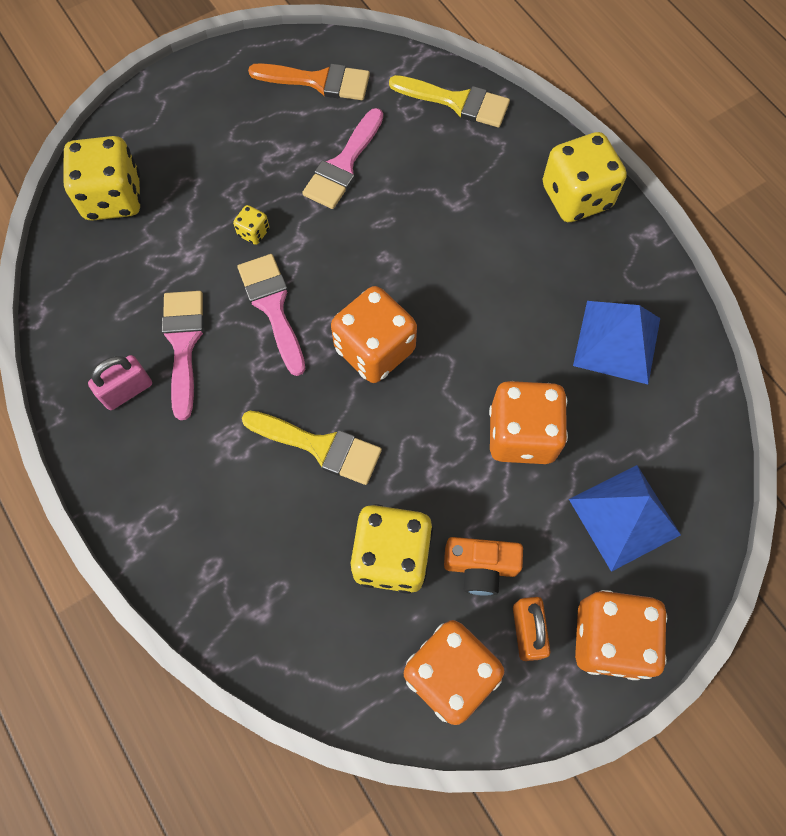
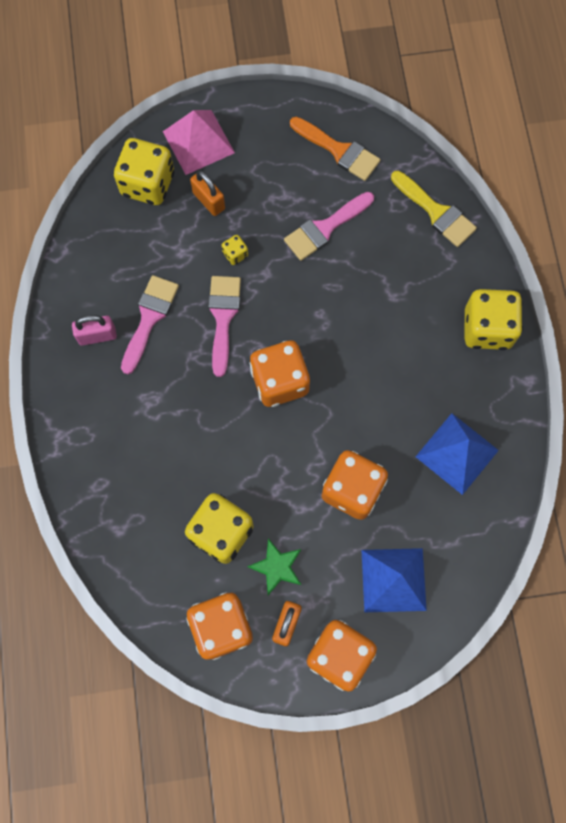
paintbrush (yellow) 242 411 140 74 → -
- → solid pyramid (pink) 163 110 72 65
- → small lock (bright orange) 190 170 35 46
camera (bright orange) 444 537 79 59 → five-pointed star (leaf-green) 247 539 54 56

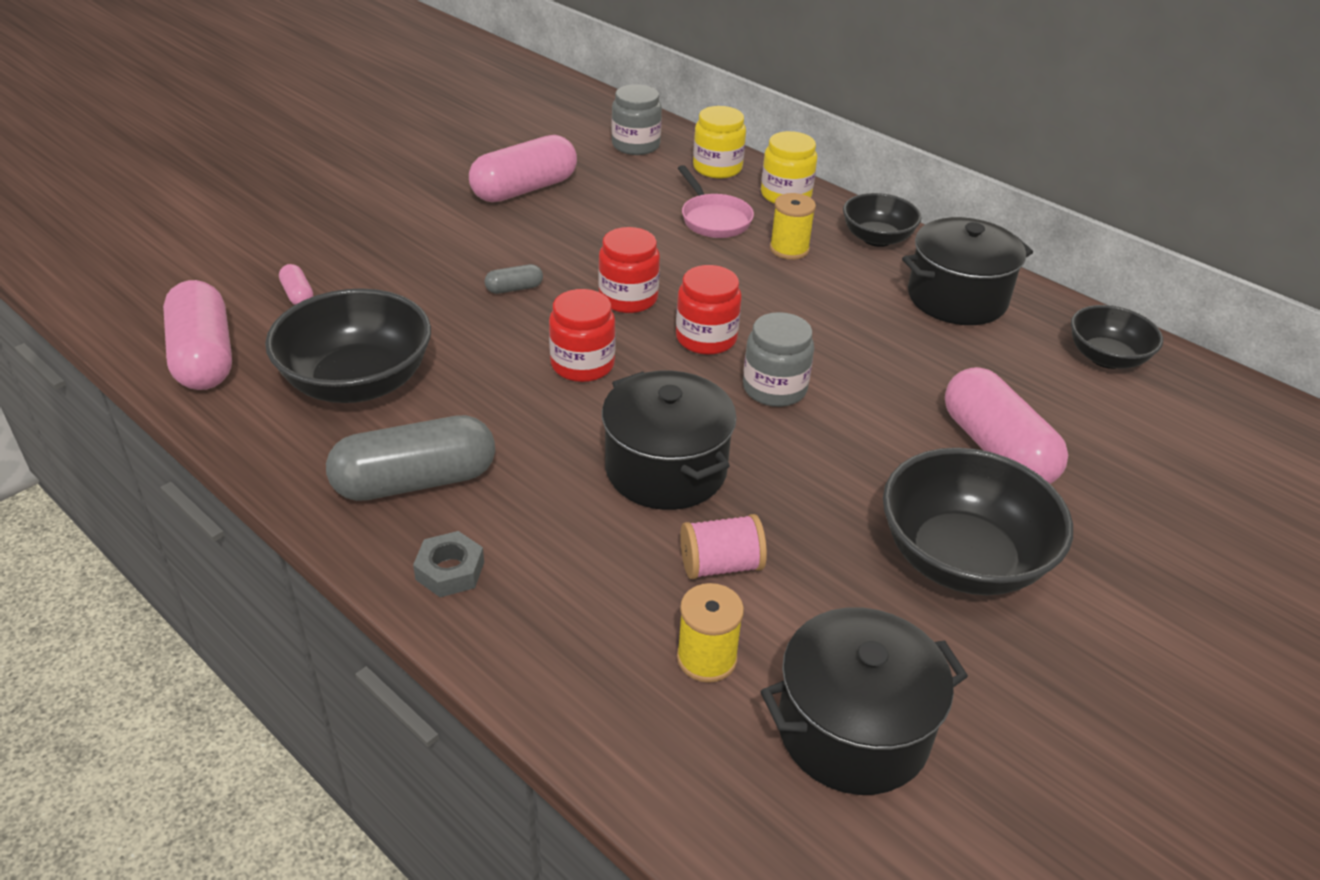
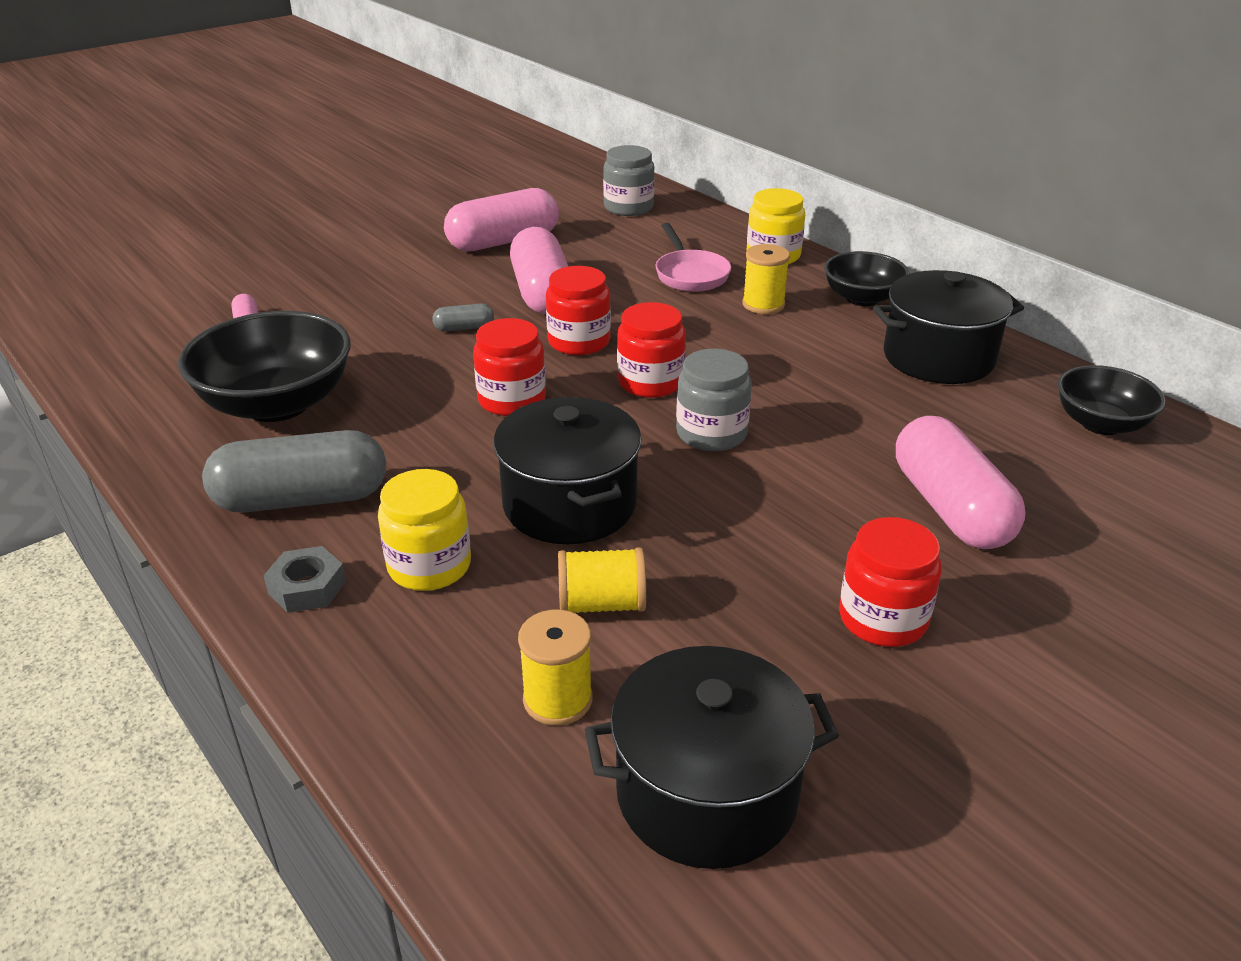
pill (pink) 163 280 69 110 → pill (pink) 510 227 59 87, shifted
preserve jar (yellow) 693 106 53 72 → preserve jar (yellow) 378 469 93 122, shifted
bowl (ebony) 883 448 190 147 → preserve jar (red) 839 517 103 130
bobbin (pink) 680 514 87 65 → bobbin (yellow) 558 547 88 66

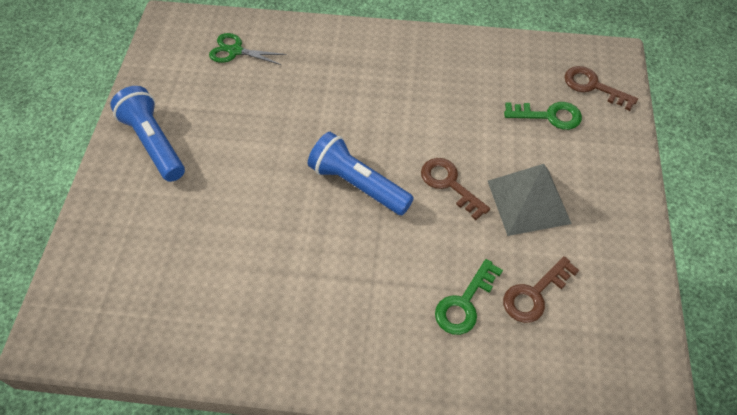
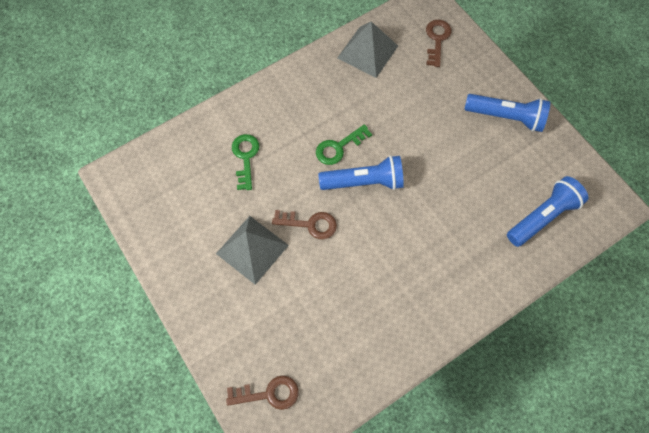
- → solid pyramid (ash-grey) 337 21 61 57
latchkey (russet) 503 256 76 67 → latchkey (russet) 426 20 26 47, shifted
latchkey (leaf-green) 504 102 78 28 → latchkey (leaf-green) 316 124 56 41, shifted
pair of scissors (leaf-green) 209 33 78 32 → pocket torch (cobalt) 507 176 82 71

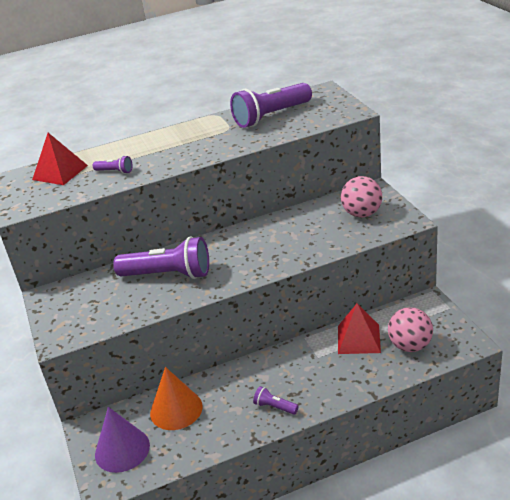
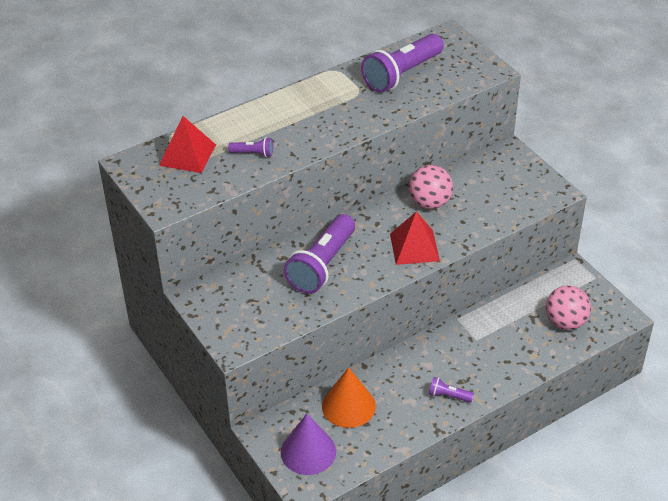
solid pyramid (red) 338 304 43 50 → solid pyramid (red) 390 211 50 54, shifted
sphere (pink) 341 176 41 41 → sphere (pink) 409 165 44 44, shifted
pocket torch (purple) 113 236 96 43 → pocket torch (purple) 284 214 71 80, 120 degrees clockwise

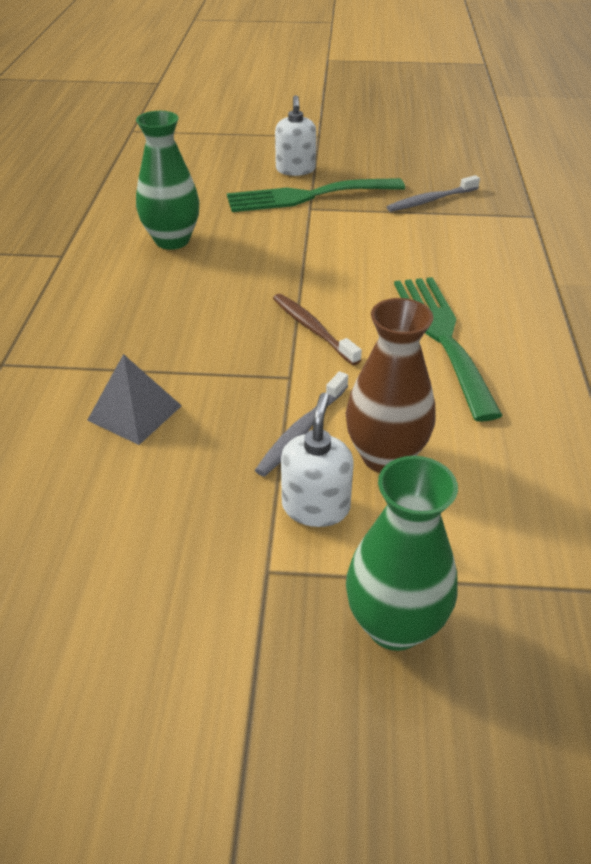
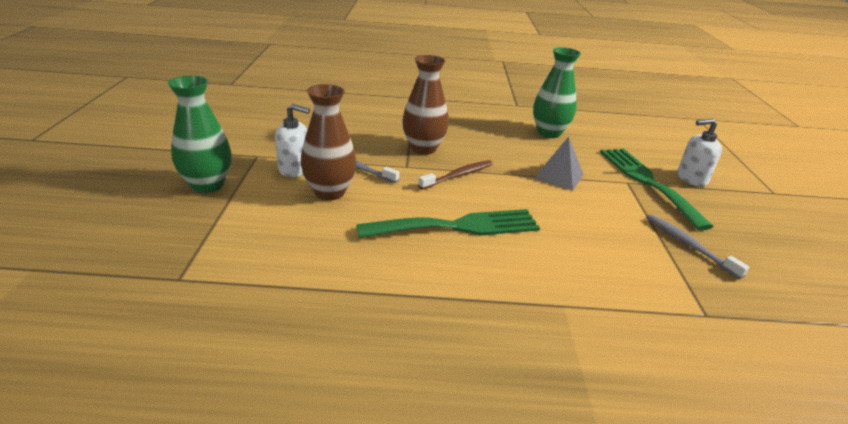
- → vase (russet) 402 55 47 100
solid pyramid (ash-grey) 87 354 95 91 → solid pyramid (ash-grey) 534 136 49 55, shifted

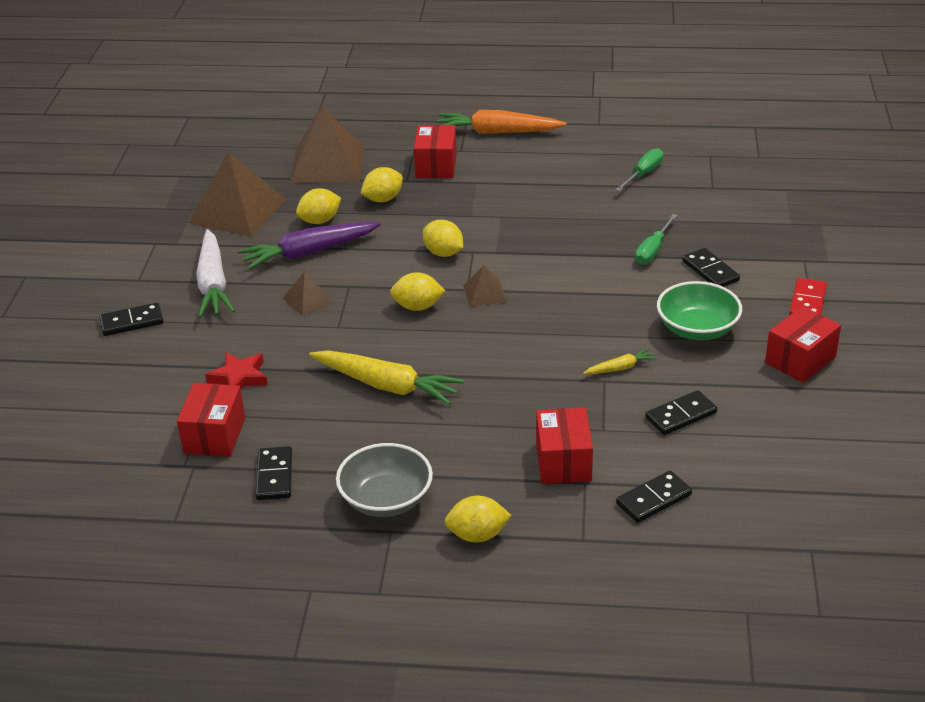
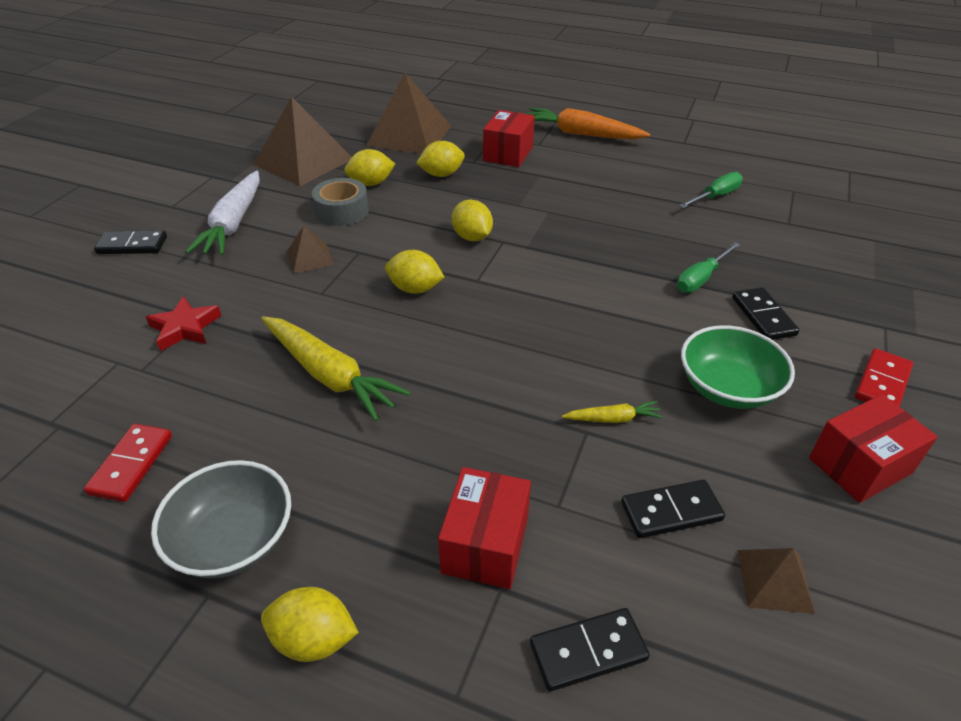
package (red) 177 383 68 74 → -
solid pyramid (russet) 463 265 44 42 → solid pyramid (russet) 737 548 78 66, shifted
toy carrot (purple) 238 222 143 47 → sticky tape (ash-grey) 312 178 57 48
domino tile (ebony) 255 446 37 54 → domino tile (red) 84 424 88 78

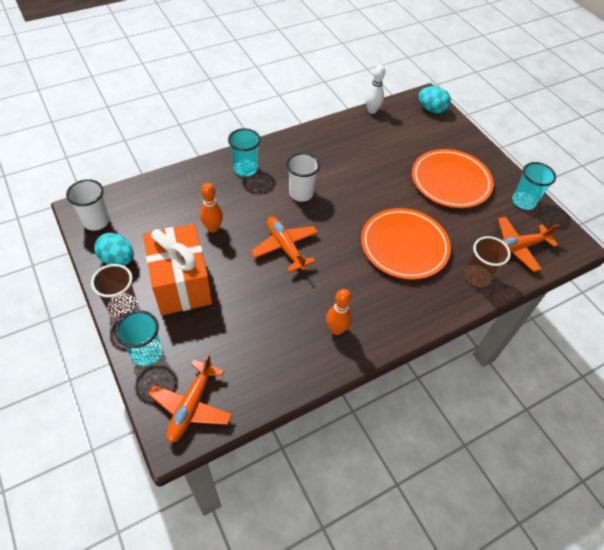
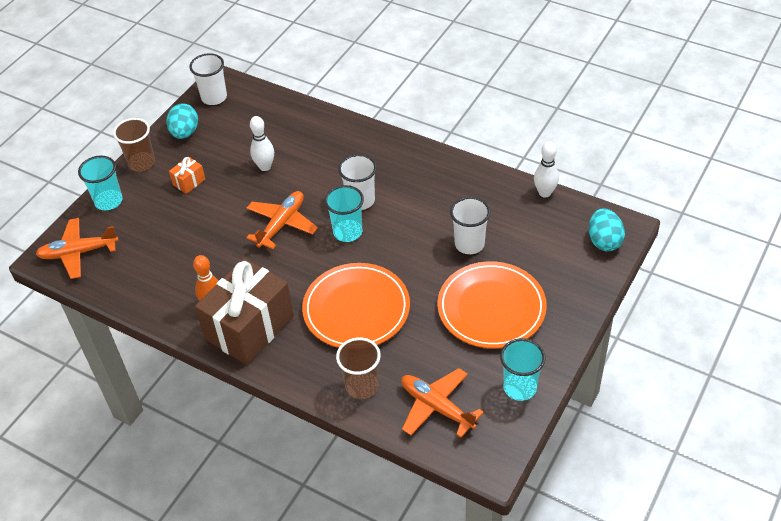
- → present (russet) 195 258 99 107
- → beaker (white) 450 197 40 57
beaker (teal) 228 128 33 48 → beaker (teal) 325 185 39 57, shifted
skittle (bright orange) 200 183 23 49 → skittle (white) 250 116 24 55
present (bright orange) 143 224 69 91 → present (bright orange) 169 157 36 37, x0.41

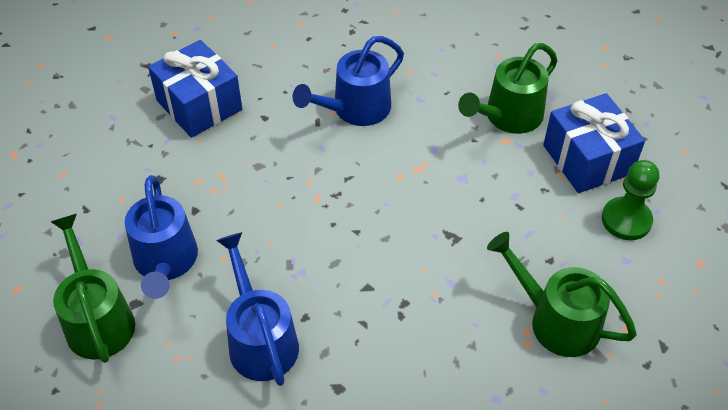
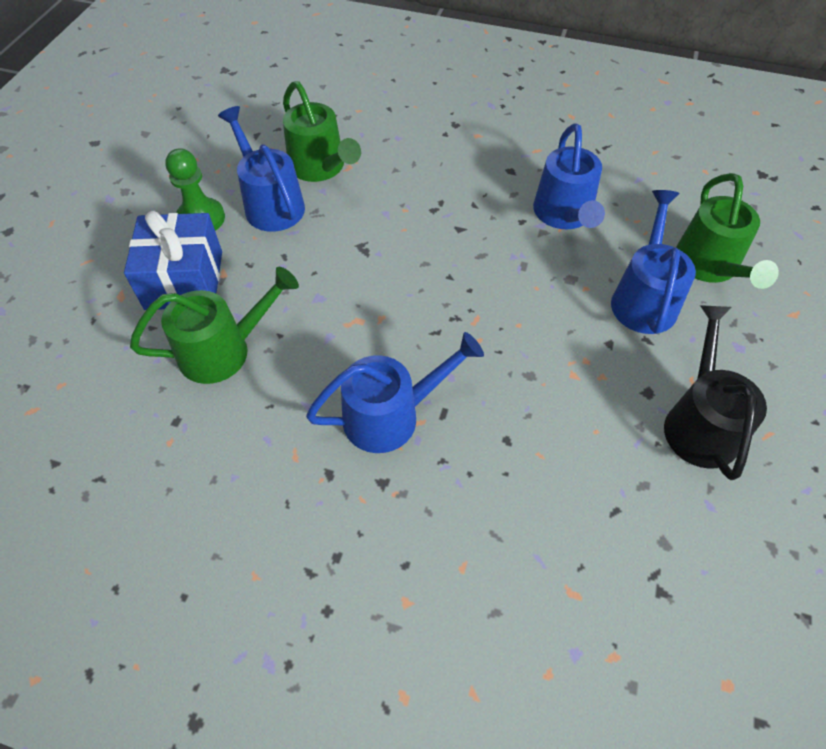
present (cobalt) 148 40 94 98 → -
- → watering pot (cobalt) 218 106 87 126
- → watering pot (ebony) 664 305 103 175

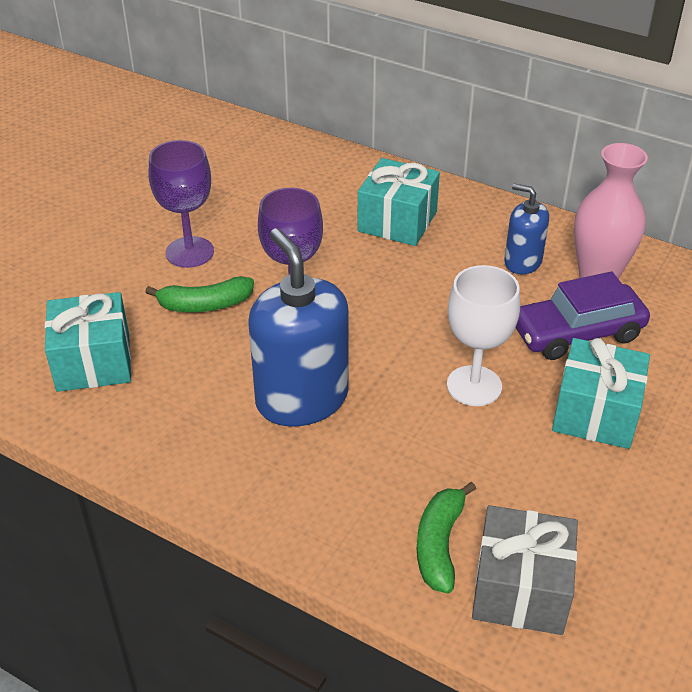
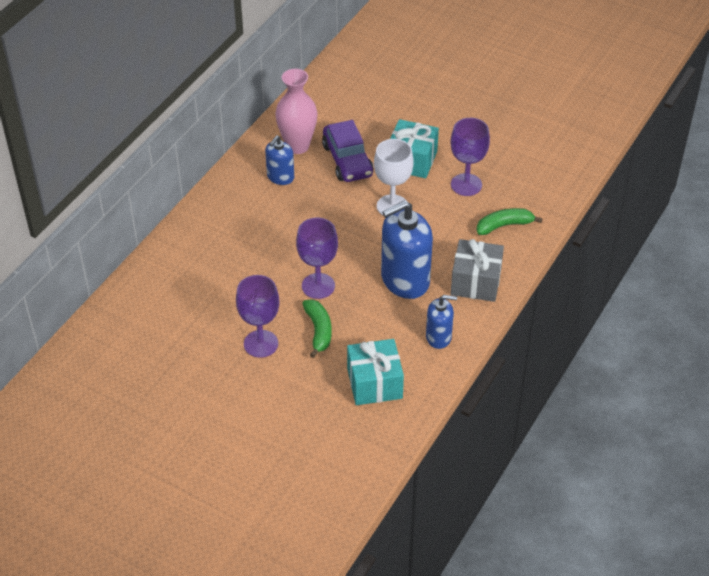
present (teal) 357 158 83 88 → -
- → soap dispenser (cobalt) 426 295 31 54
- → wine glass (purple) 450 118 40 78
present (ash-grey) 472 505 106 130 → present (ash-grey) 451 239 53 63, shifted
banana (leaf-green) 417 482 59 111 → banana (leaf-green) 477 208 65 27, 150 degrees clockwise

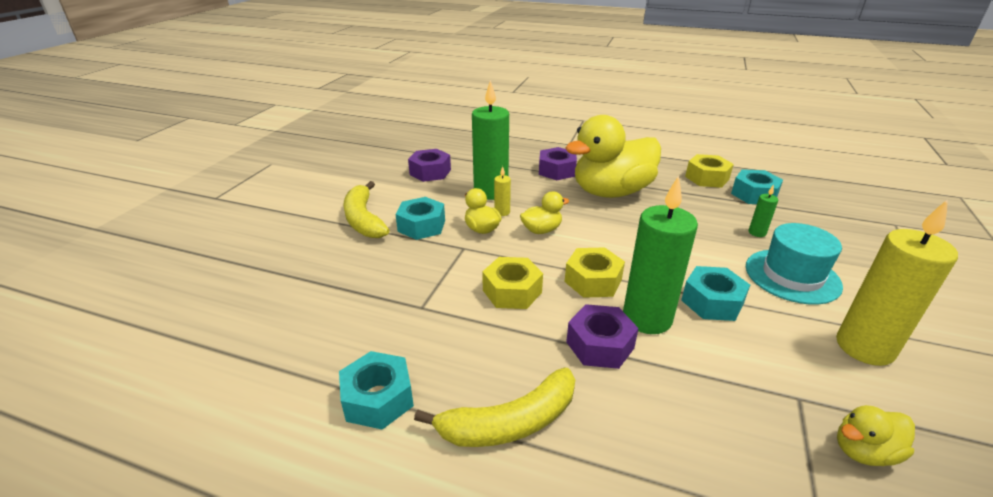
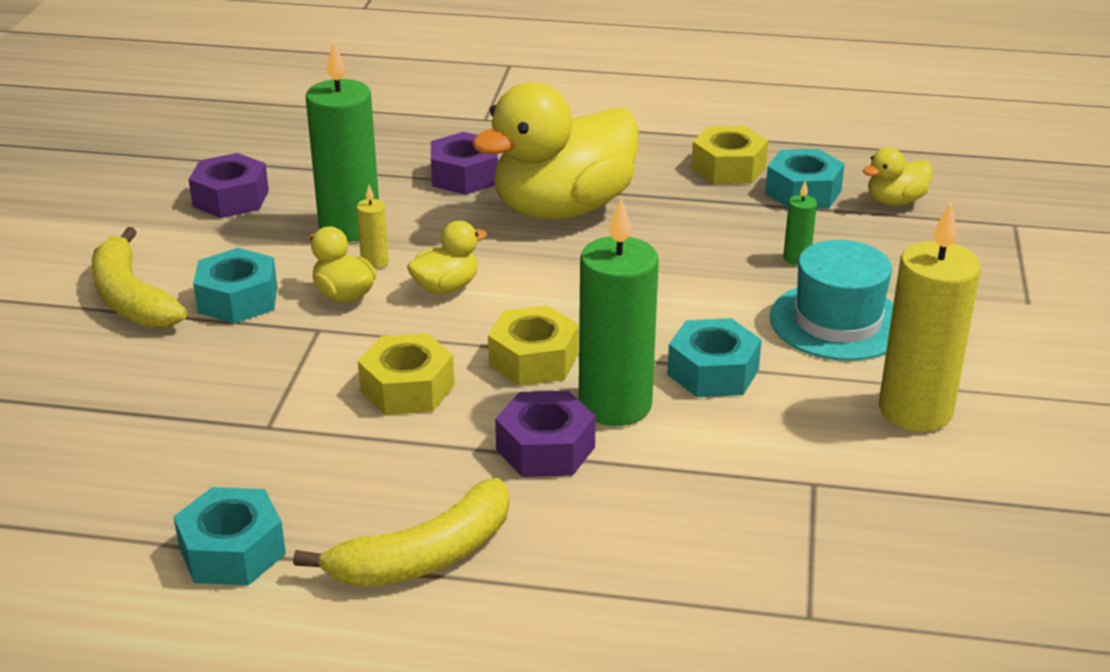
rubber duck (yellow) 837 405 78 61 → rubber duck (yellow) 863 147 69 59, shifted

